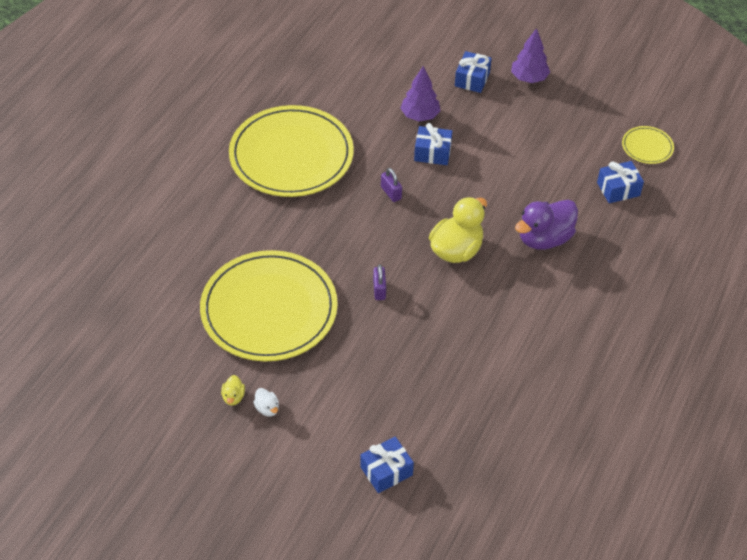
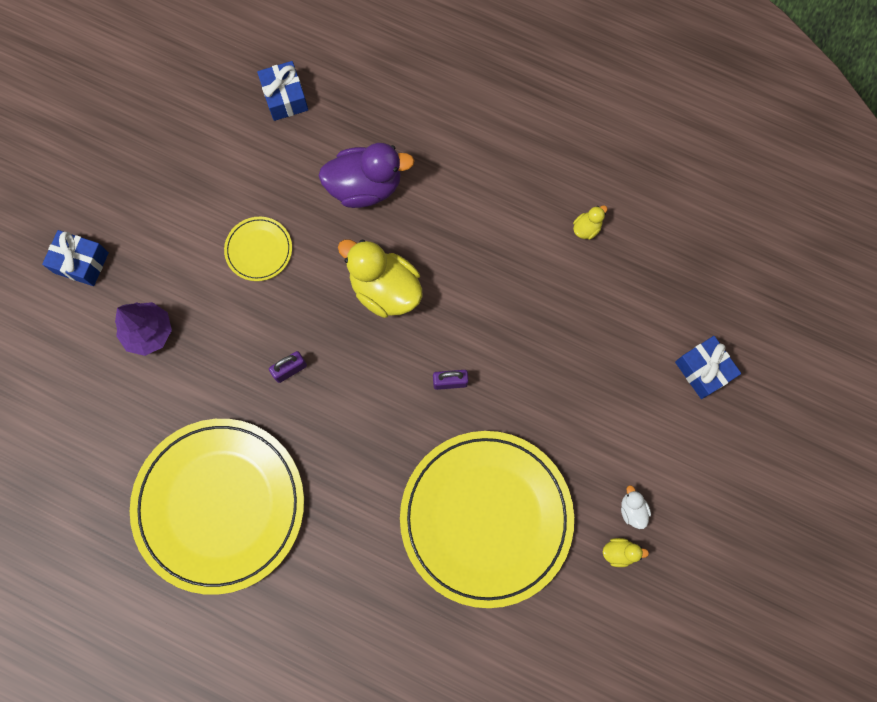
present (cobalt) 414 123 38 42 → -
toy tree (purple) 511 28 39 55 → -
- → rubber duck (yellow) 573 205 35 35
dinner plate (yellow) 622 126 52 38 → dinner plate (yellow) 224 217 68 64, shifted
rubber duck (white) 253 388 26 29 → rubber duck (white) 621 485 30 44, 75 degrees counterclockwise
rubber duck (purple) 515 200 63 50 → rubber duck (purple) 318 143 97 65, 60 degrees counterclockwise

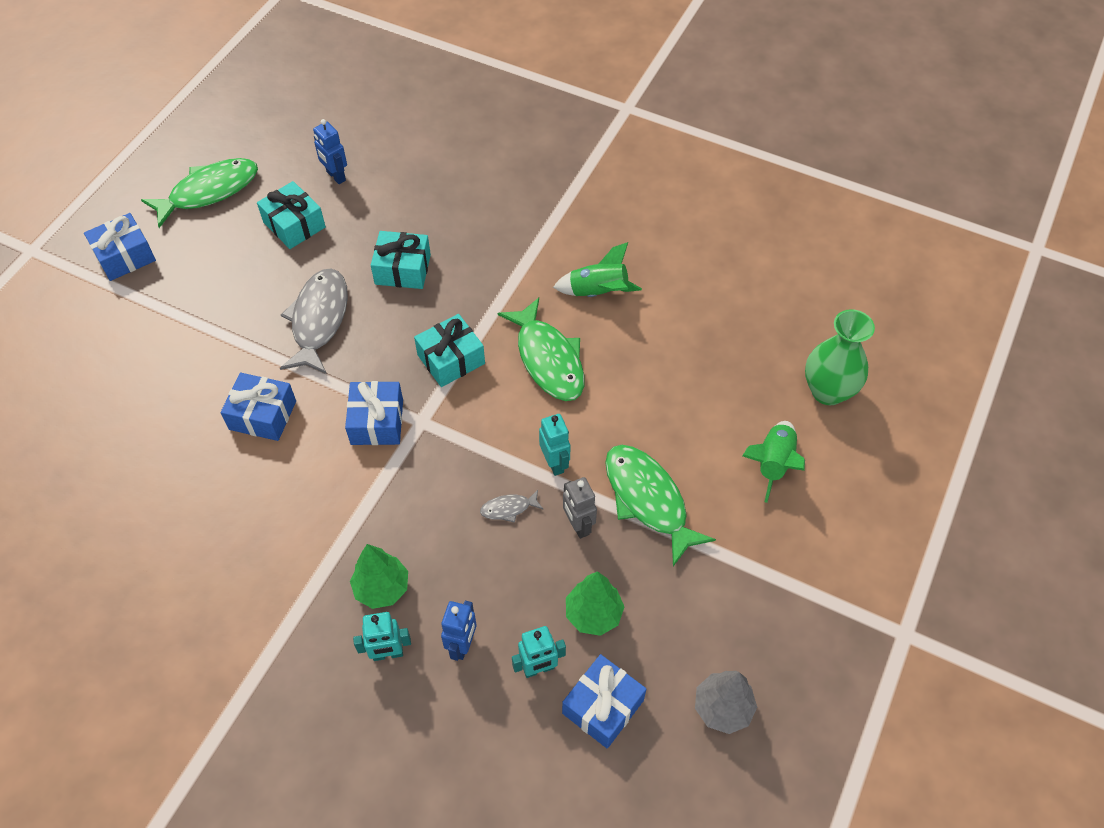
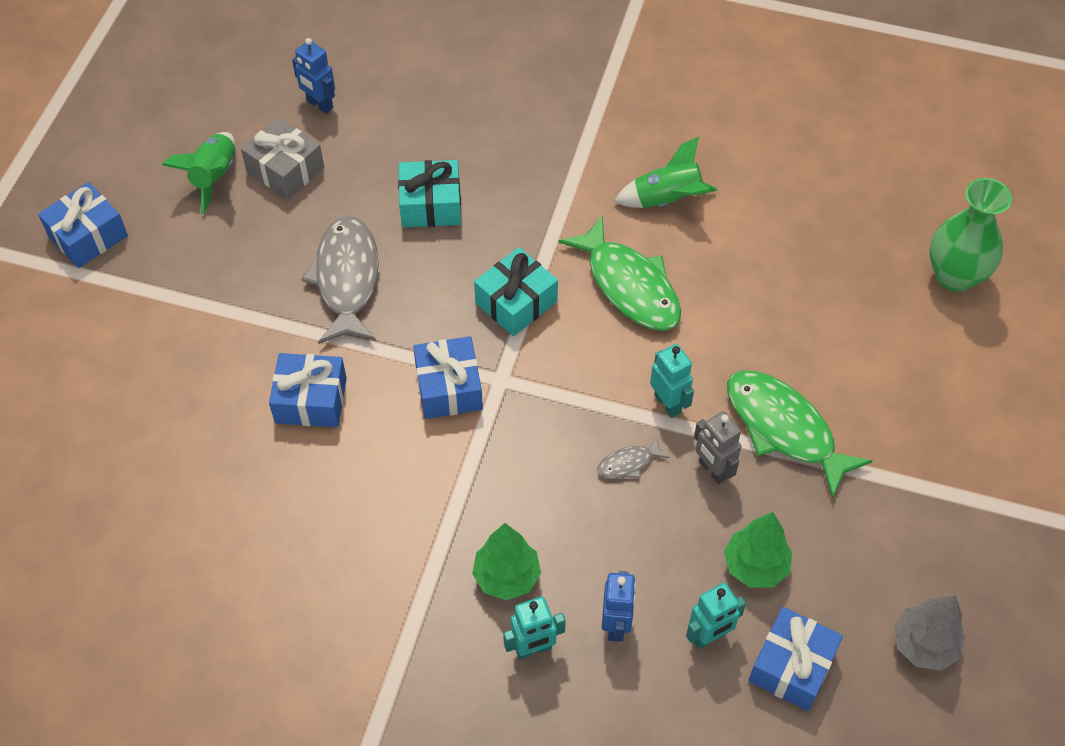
toy fish (leaf-green) 141 158 117 70 → -
spaceship (leaf-green) 742 421 63 82 → spaceship (leaf-green) 162 132 73 82, shifted
present (teal) 257 181 69 68 → present (ash-grey) 241 117 83 83

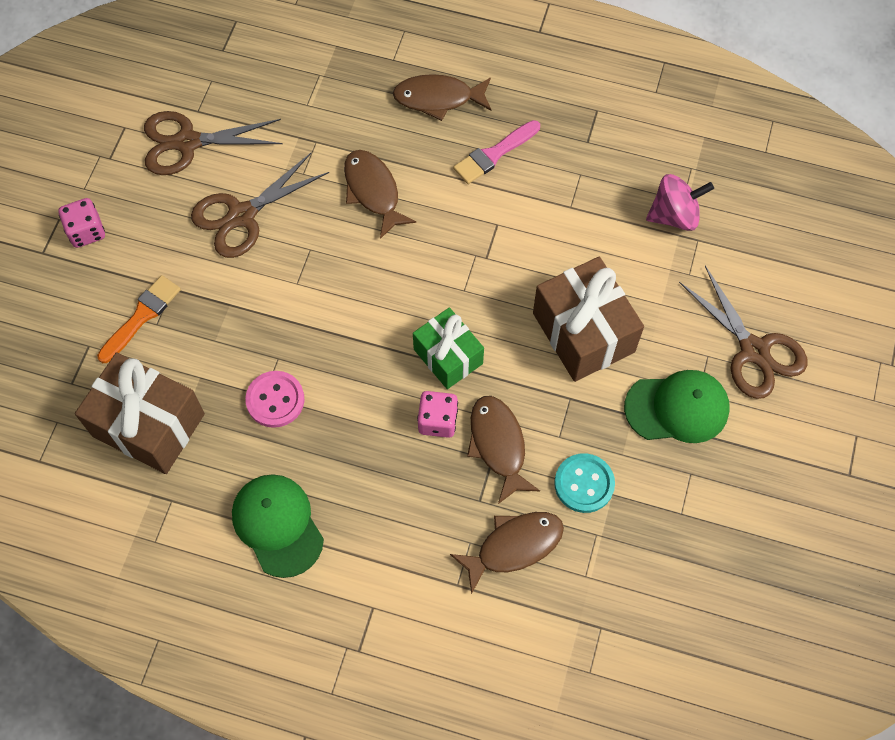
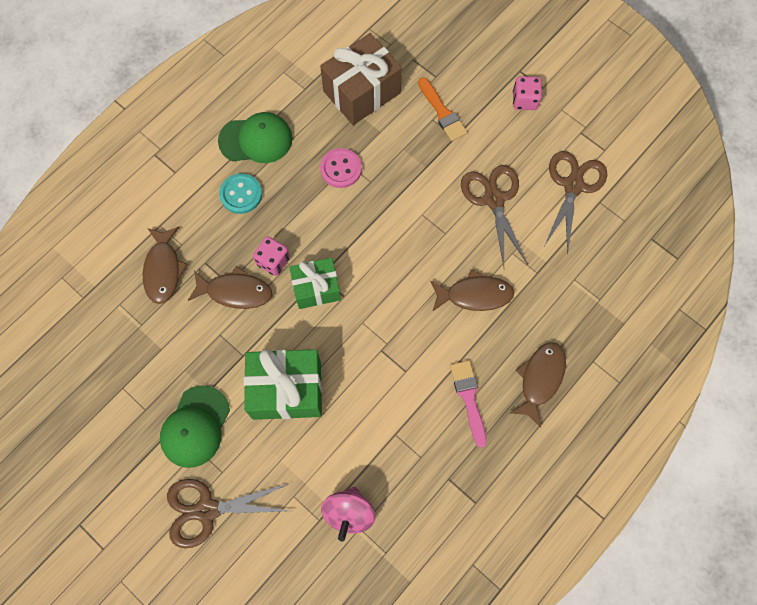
shirt button (teal) 554 453 61 60 → shirt button (teal) 219 173 43 41, shifted
present (russet) 533 257 111 125 → present (leaf-green) 244 349 78 71

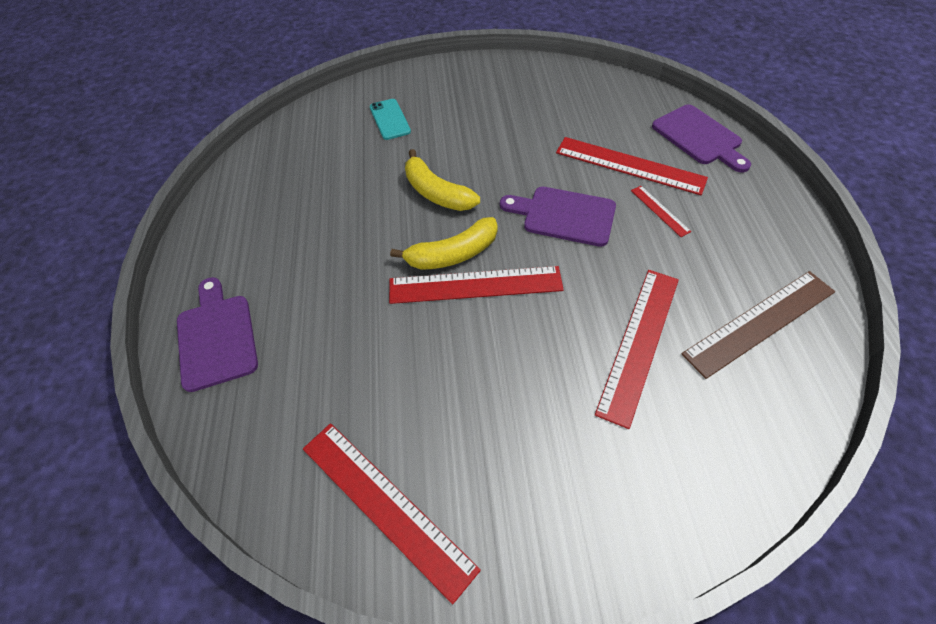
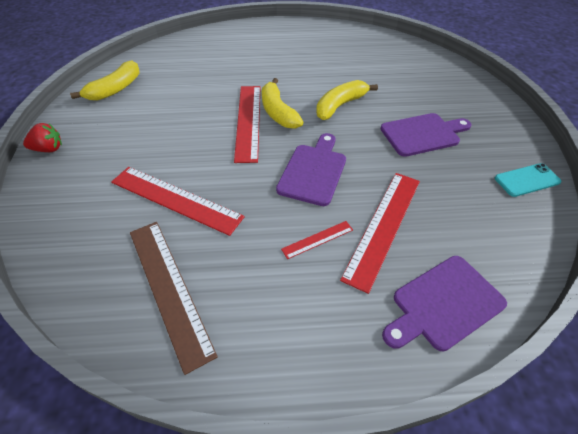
- → berry (red) 23 123 39 29
cutting board (purple) 177 277 81 115 → cutting board (purple) 381 113 90 44, shifted
mobile phone (teal) 370 99 41 41 → mobile phone (teal) 495 163 67 34, shifted
ruler (red) 303 423 178 181 → banana (yellow) 70 60 70 41

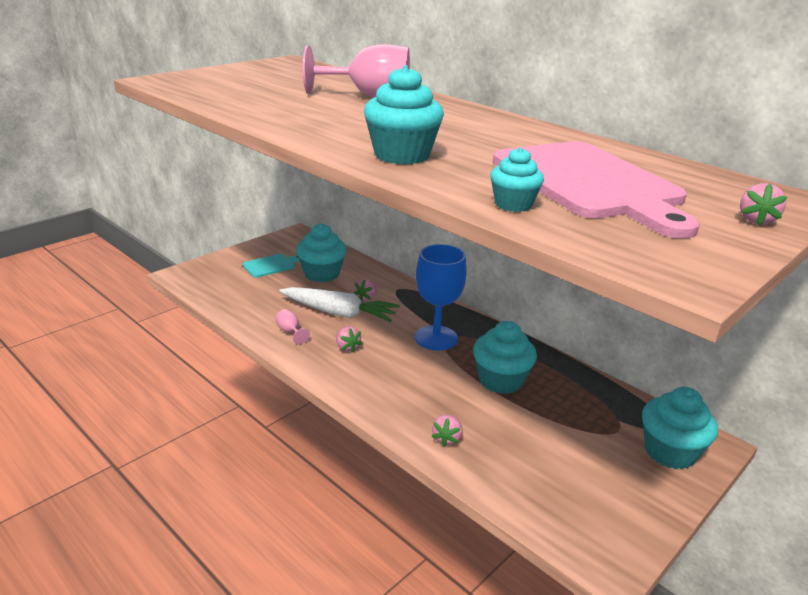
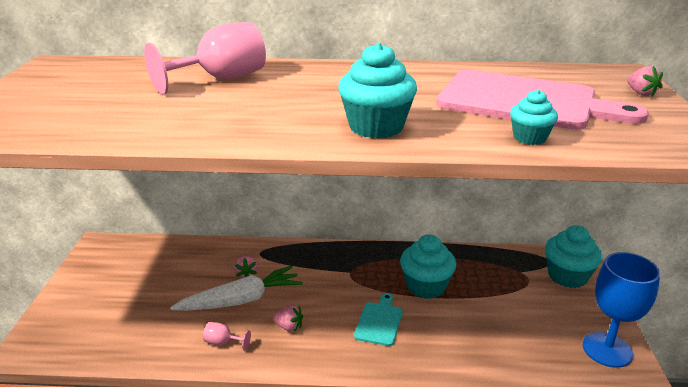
muffin (teal) 296 223 51 59 → -
berry (pink) 431 415 32 32 → -
cutting board (teal) 243 254 57 24 → cutting board (teal) 354 293 48 53, shifted
wine glass (cobalt) 415 244 52 106 → wine glass (cobalt) 583 252 78 116, shifted

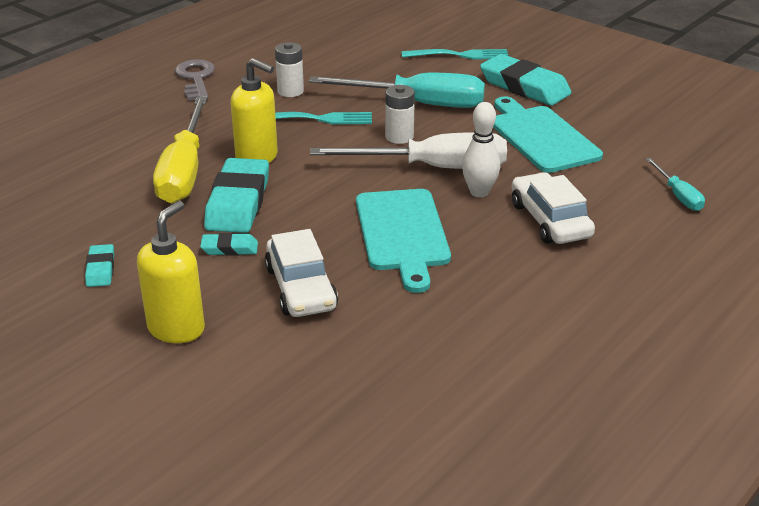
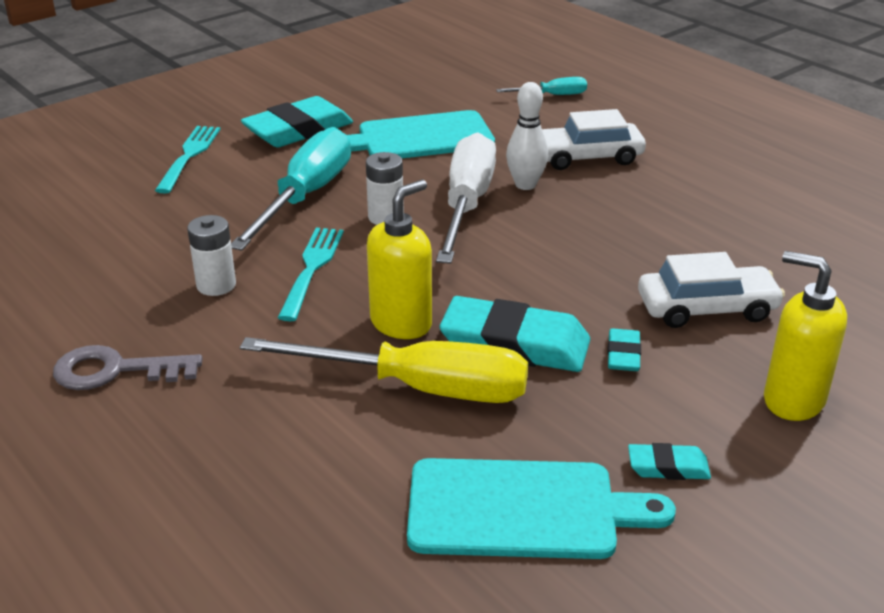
cutting board (teal) 356 189 95 104 → cutting board (teal) 407 458 269 101, shifted

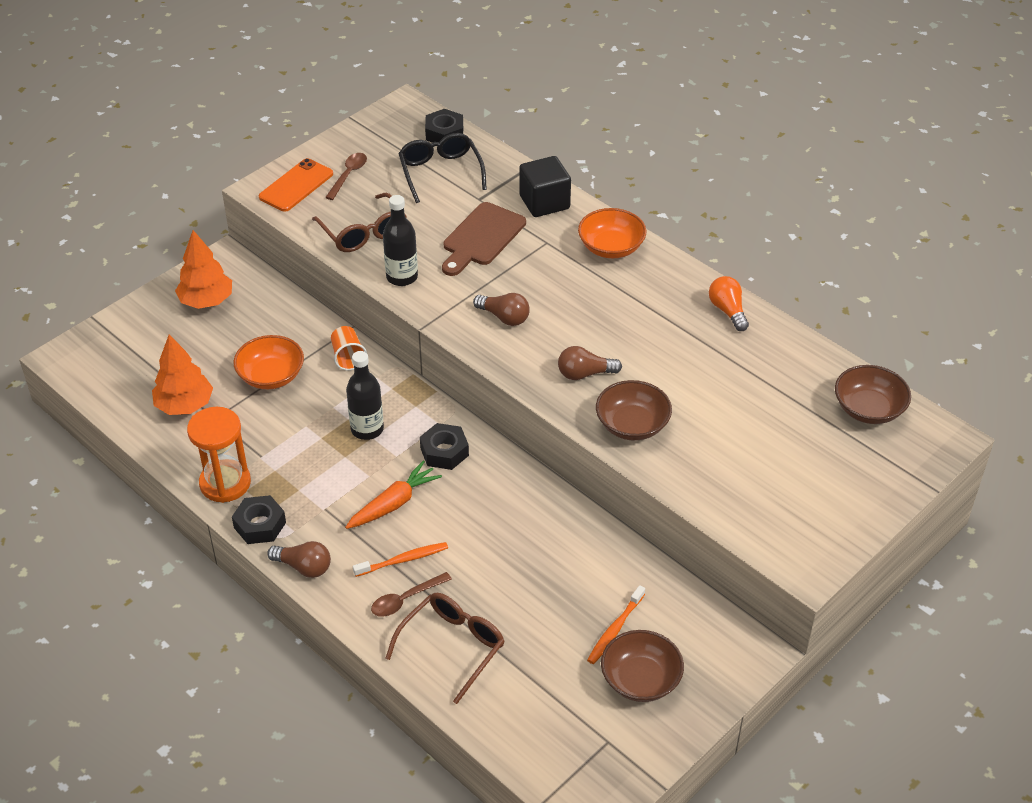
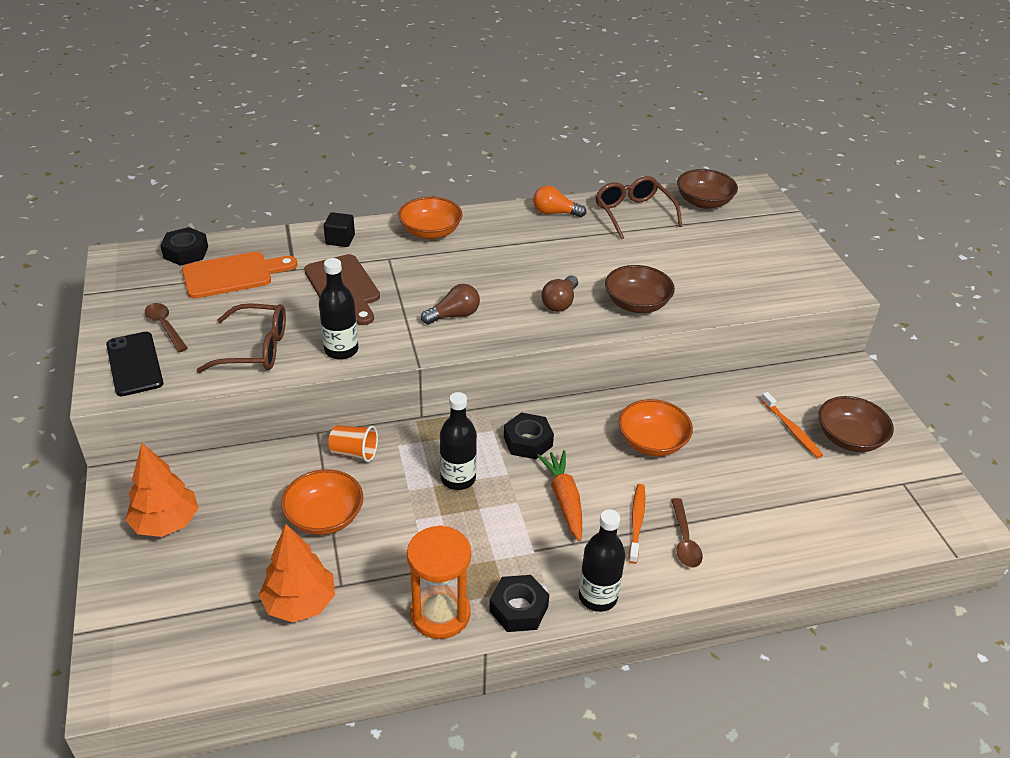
- → bowl (bright orange) 619 399 74 57
glasses (russet) 385 593 120 111 → glasses (russet) 595 176 87 63, shifted
lightbulb (russet) 267 541 64 37 → drink bottle (ebony) 579 509 46 103
glasses (ebony) 399 133 88 70 → cutting board (bright orange) 182 252 115 47
mobile phone (bright orange) 259 158 74 54 → mobile phone (ebony) 106 332 58 64
solid cube (ebony) 519 156 52 61 → solid cube (ebony) 324 212 31 35, x0.61

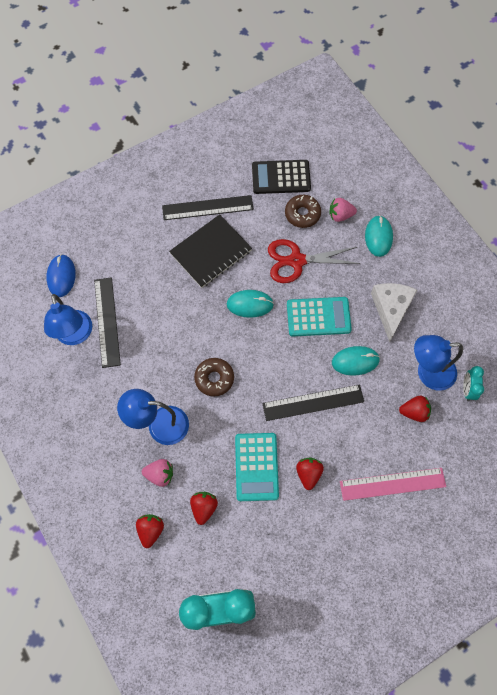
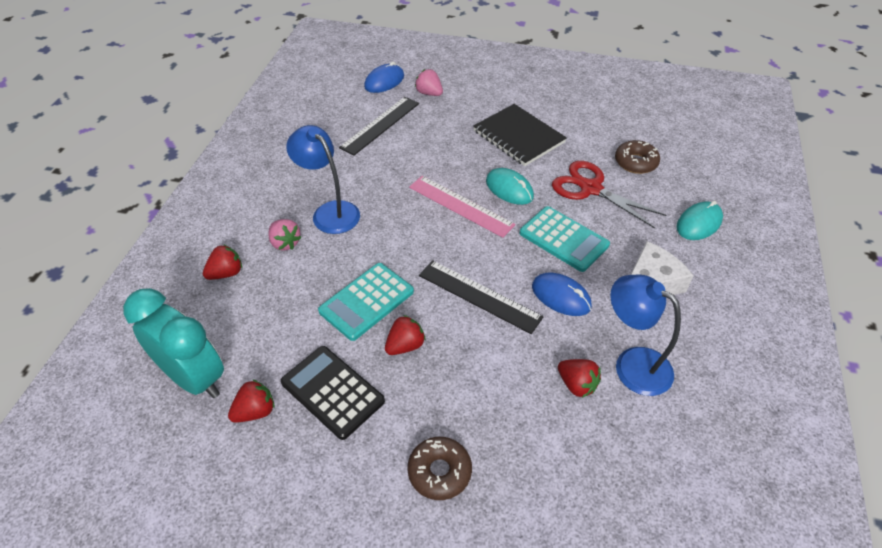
reading lamp (cobalt) 44 294 48 51 → -
ruler (ebony) 162 195 92 25 → -
bedside clock (teal) 463 366 21 35 → -
berry (red) 190 492 28 33 → berry (red) 228 379 47 44, shifted
donut (russet) 194 358 40 38 → donut (russet) 407 437 65 63, shifted
pocket calculator (ebony) 252 160 59 34 → pocket calculator (ebony) 281 346 104 94, shifted
berry (pink) 329 198 28 24 → berry (pink) 415 69 28 27, shifted
ruler (pink) 340 468 106 33 → ruler (pink) 409 176 106 62, shifted
PC mouse (teal) 332 346 48 30 → PC mouse (cobalt) 532 273 60 43
exercise book (ebony) 169 214 83 74 → exercise book (ebony) 473 104 94 62, 45 degrees clockwise

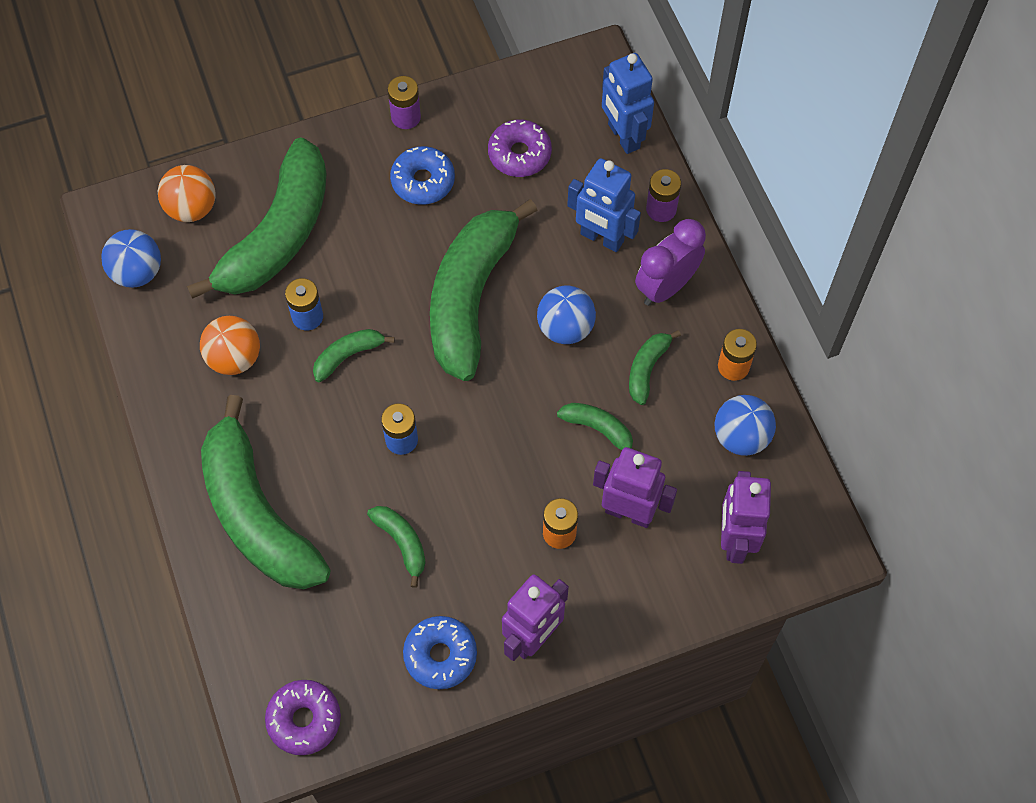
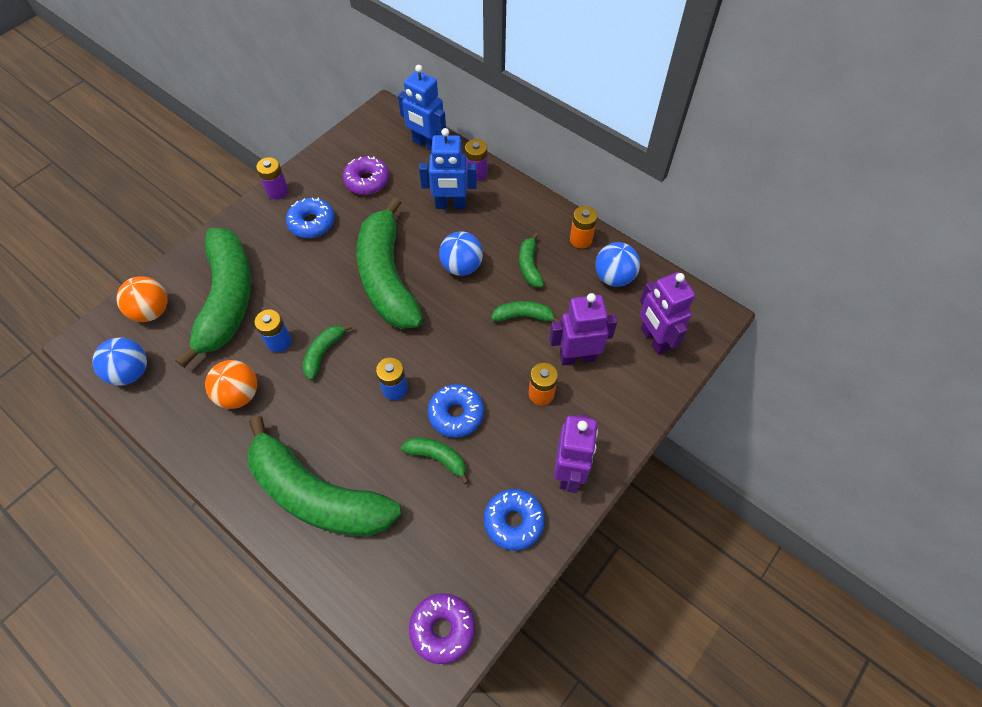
bedside clock (purple) 635 219 71 87 → -
- → donut (cobalt) 428 384 56 54

